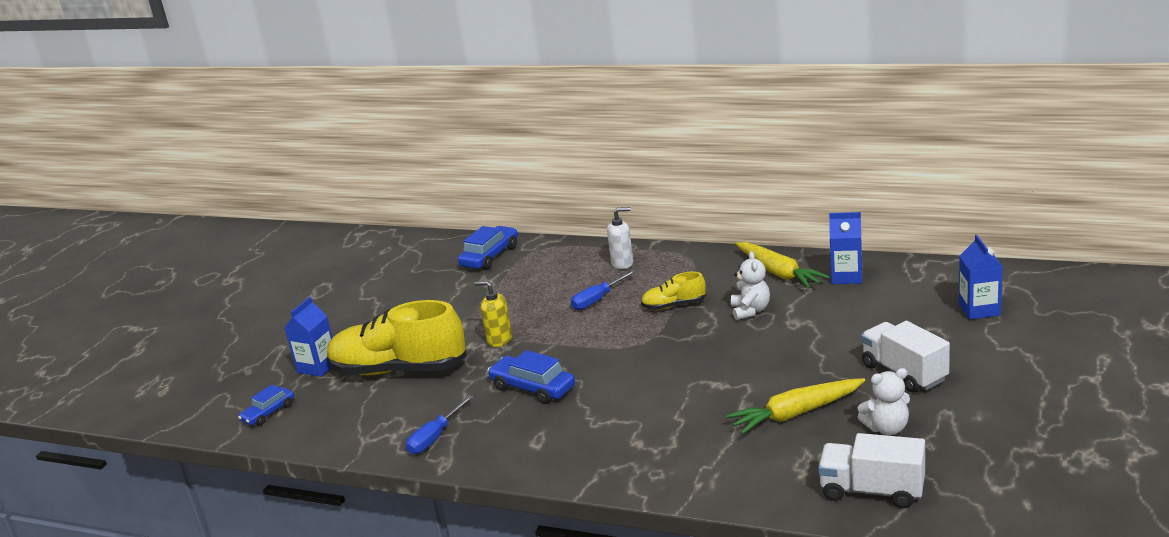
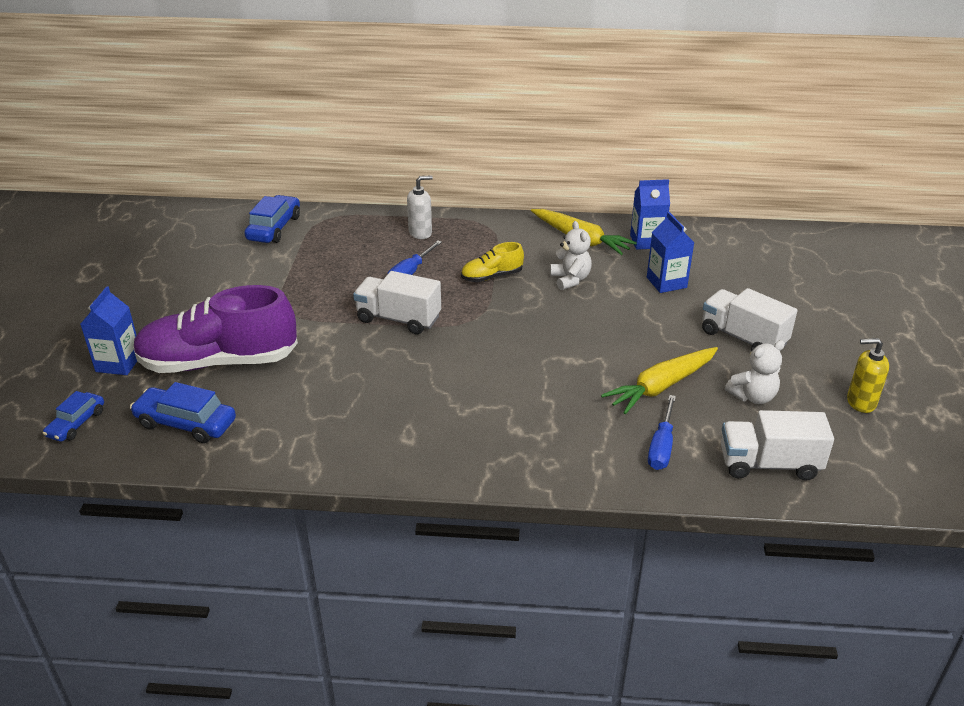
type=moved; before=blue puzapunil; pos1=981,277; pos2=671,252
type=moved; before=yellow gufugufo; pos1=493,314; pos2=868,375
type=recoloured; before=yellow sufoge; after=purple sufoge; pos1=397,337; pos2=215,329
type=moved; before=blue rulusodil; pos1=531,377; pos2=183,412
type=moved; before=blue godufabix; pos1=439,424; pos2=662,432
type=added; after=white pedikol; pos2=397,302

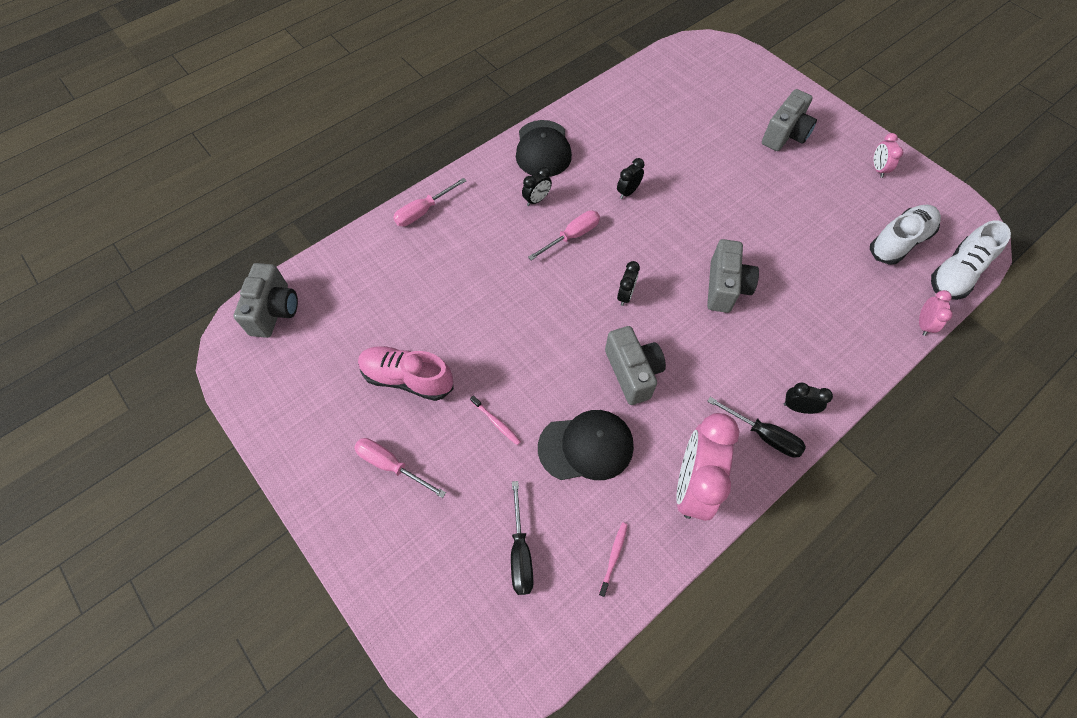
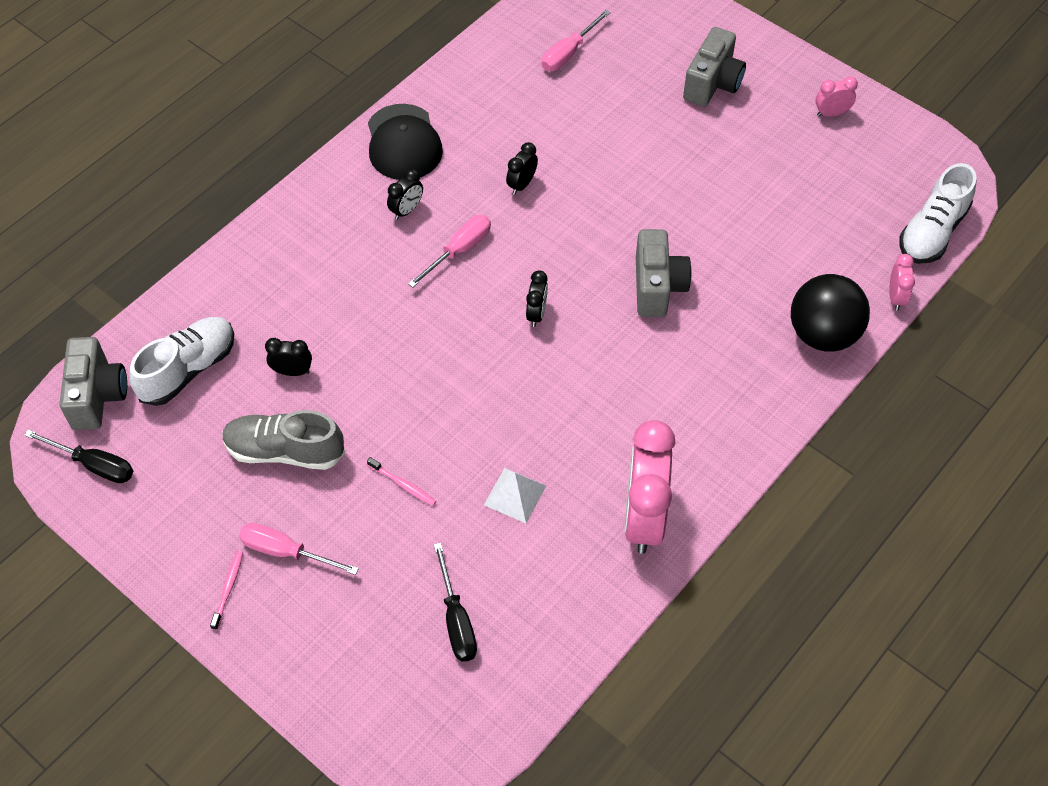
type=turned; before=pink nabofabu; pos1=888,155; pos2=836,96; turn=90
type=moved; before=pink godufabix; pos1=429,202; pos2=576,40
type=moved; before=white sufoge; pos1=905,235; pos2=181,361
type=removed; before=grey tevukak; pos1=635,365
type=recoloured; before=pink sufoge; after=grey sufoge; pos1=406,373; pos2=283,440
type=moved; before=black nabofabu; pos1=808,398; pos2=288,357
type=moved; before=black godufabix; pos1=756,427; pos2=78,456
type=replaced; before=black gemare; after=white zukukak; pos1=586,445; pos2=515,495
type=moved; before=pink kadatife; pos1=613,559; pos2=226,590
type=added; after=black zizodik; pos2=830,313

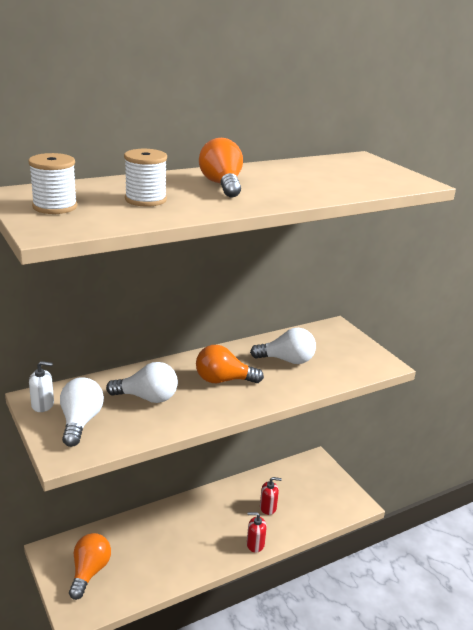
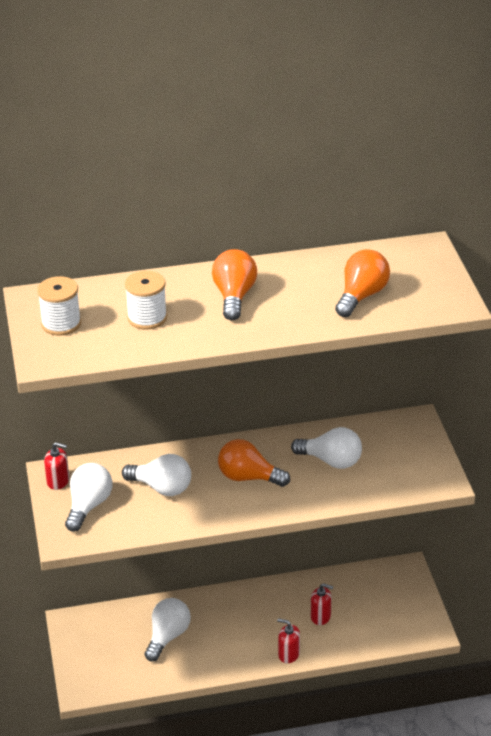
type=recoloured; before=white gufugufo; after=red gufugufo; pos1=41,386; pos2=56,466
type=moved; before=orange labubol; pos1=90,566; pos2=362,283
type=added; after=white labubol; pos2=168,630

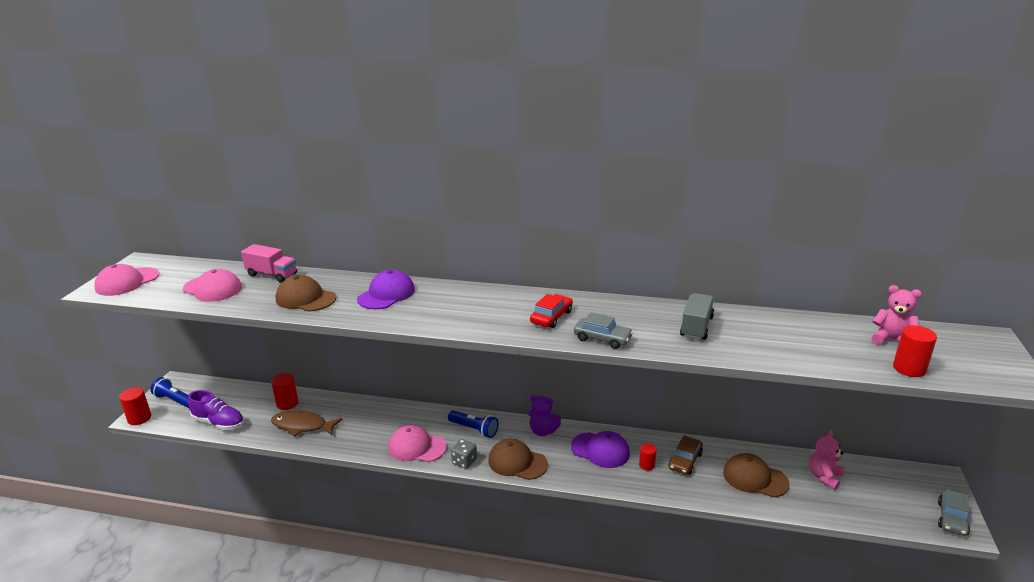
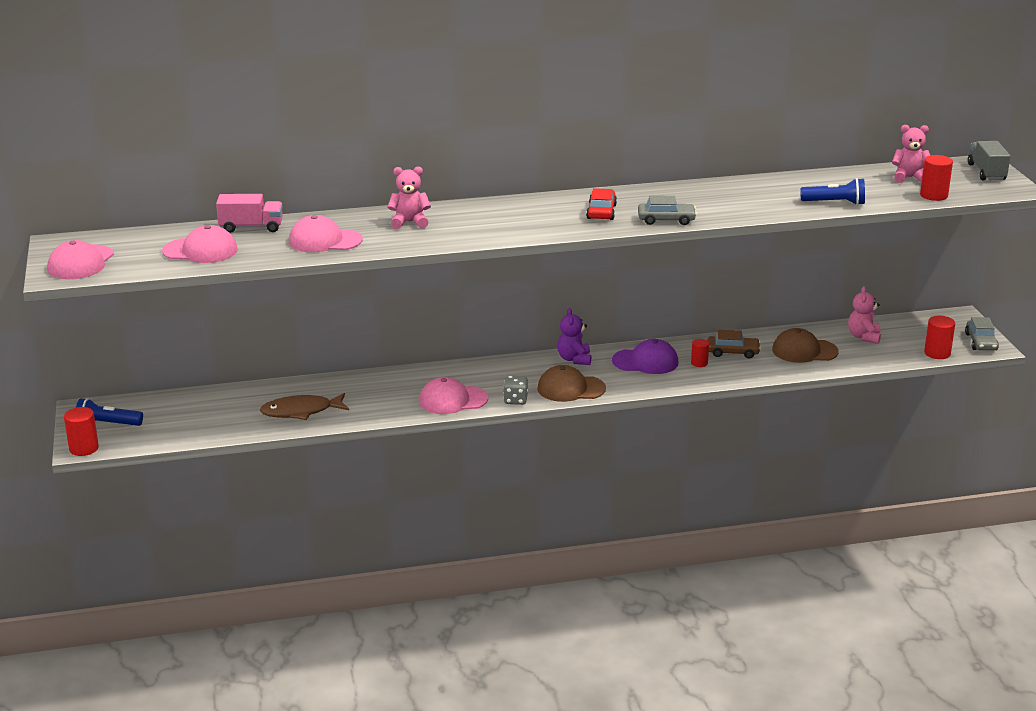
type=replaced; before=purple gemare; after=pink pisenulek; pos1=386,289; pos2=409,198
type=recoloured; before=brown gemare; after=pink gemare; pos1=306,293; pos2=326,233
type=moved; before=grey pedikol; pos1=697,316; pos2=989,160
type=moved; before=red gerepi; pos1=284,391; pos2=939,337
type=removed; before=purple sufoge; pos1=216,410
type=turned; before=purple pisenulek; pos1=544,415; pos2=574,336; turn=90
type=moved; before=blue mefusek; pos1=473,424; pos2=832,191
type=turned; before=brown rulusodil; pos1=686,455; pos2=734,344; turn=-90

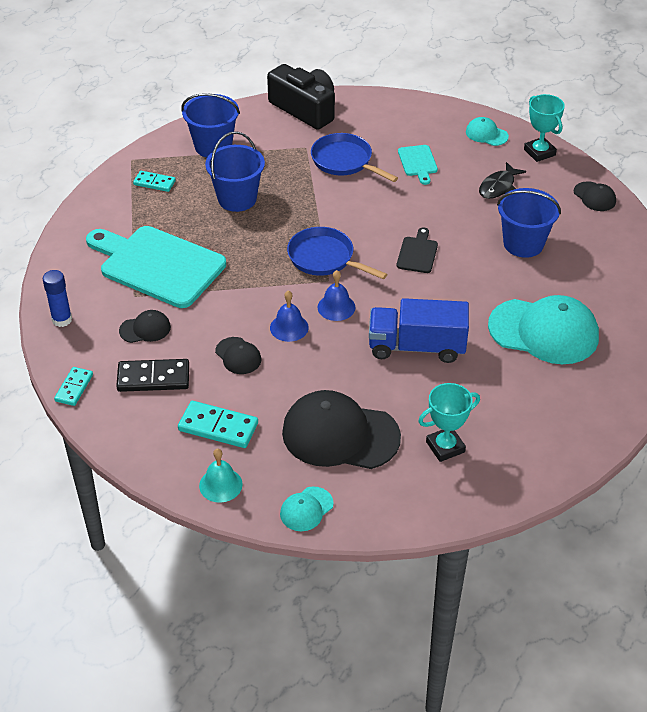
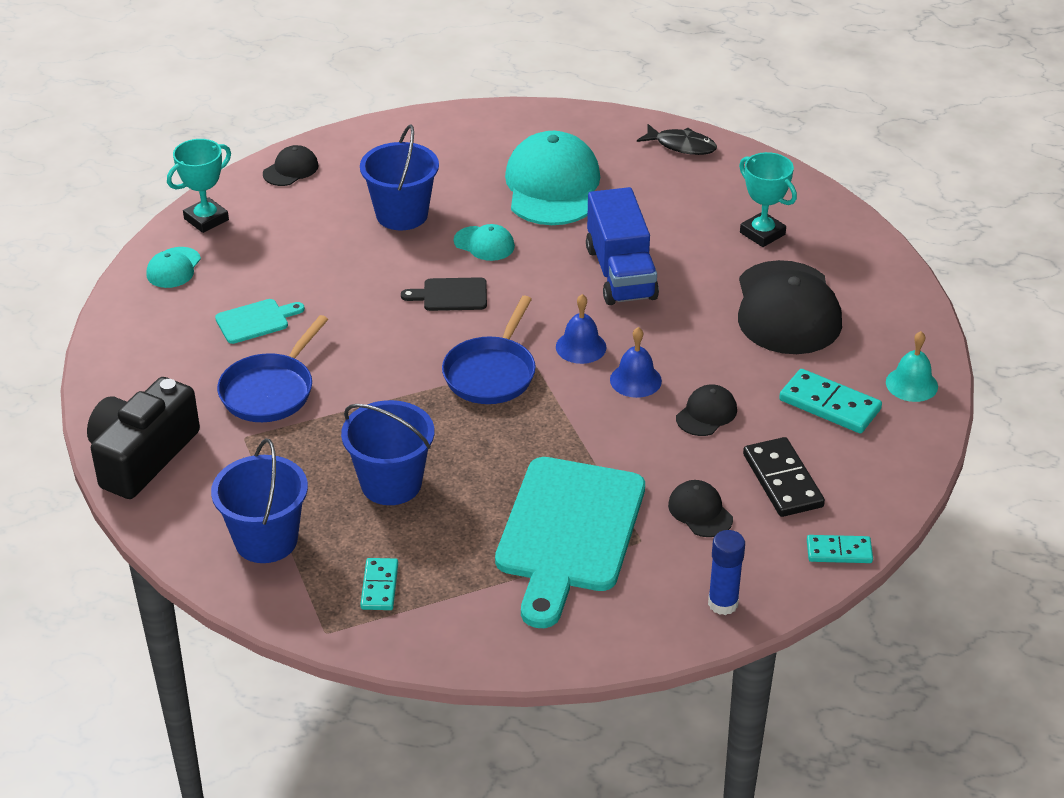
type=moved; before=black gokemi; pos1=502,180; pos2=677,139
type=turned; before=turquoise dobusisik; pos1=218,424; pos2=830,401; turn=-60
type=moved; before=turquoise gemare; pos1=307,508; pos2=484,242

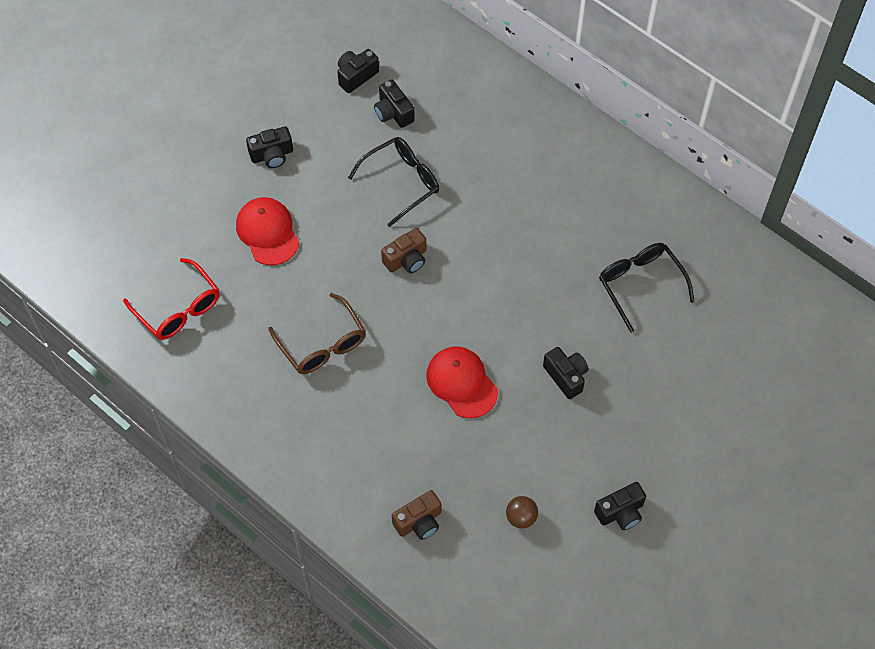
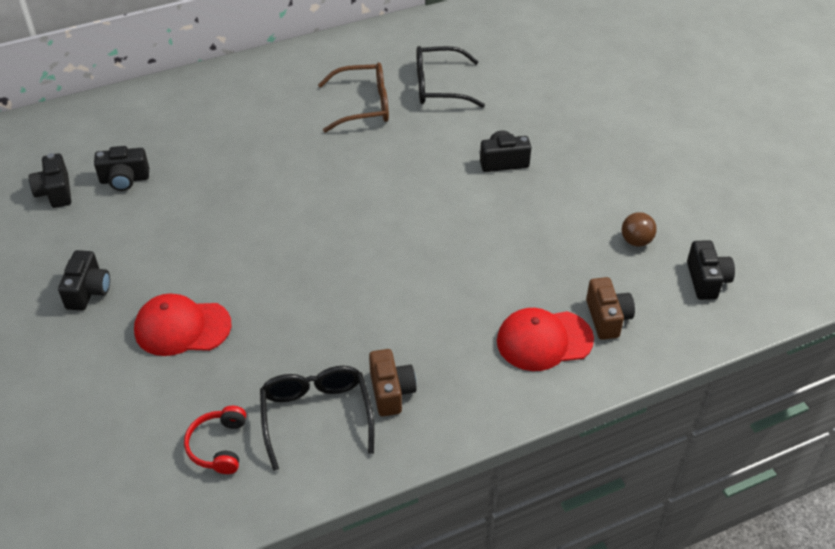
type=moved; before=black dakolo; pos1=393,182; pos2=317,418
type=moved; before=brown tevukak; pos1=403,250; pos2=392,382
type=replaced; before=red dakolo; after=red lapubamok; pos1=171,299; pos2=215,440
type=moved; before=brown dakolo; pos1=317,333; pos2=353,97
type=moved; before=red gemare; pos1=462,382; pos2=545,339
type=moved; before=black tevukak; pos1=620,506; pos2=711,270

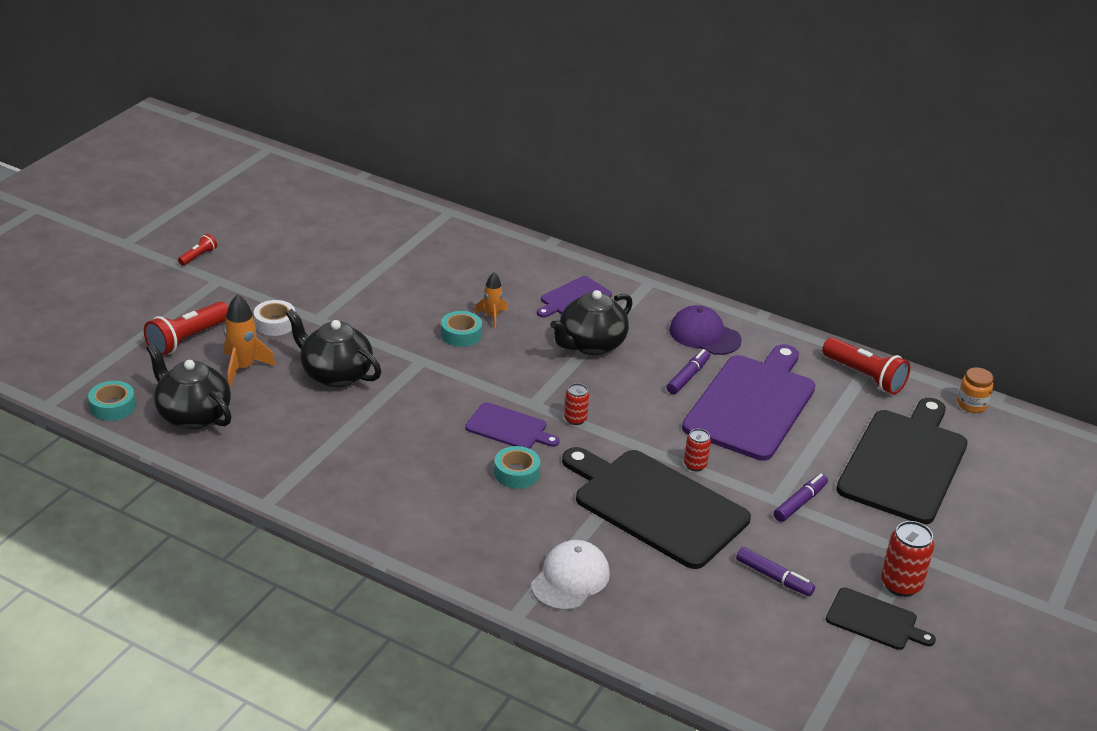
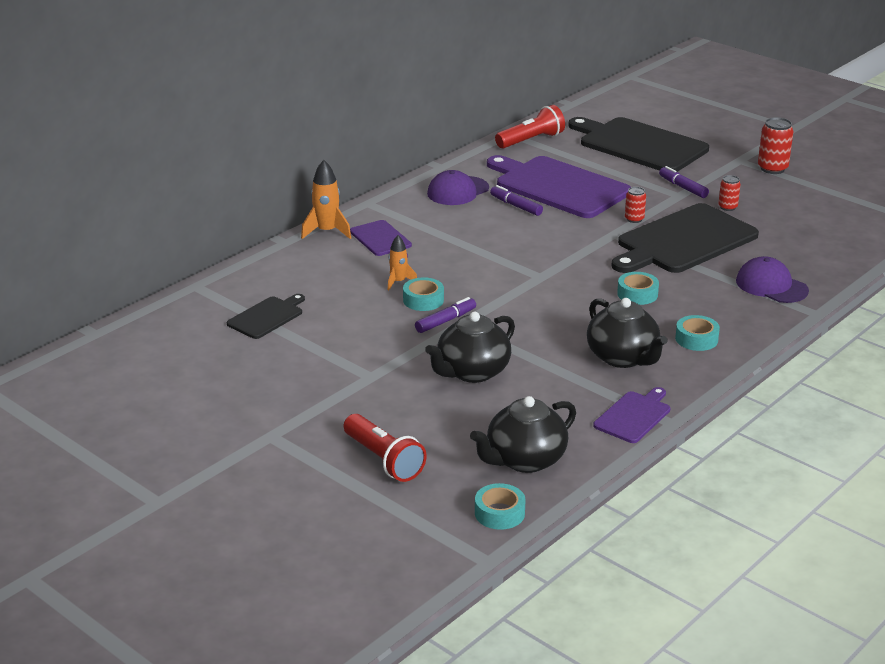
type=removed; before=red mefusek; pos1=197,250
type=moved; before=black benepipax; pos1=591,322; pos2=627,333
type=moved; before=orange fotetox; pos1=250,340; pos2=326,199
type=removed; before=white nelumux; pos1=274,318
type=removed; before=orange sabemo; pos1=975,390
type=moved; before=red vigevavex; pos1=576,404; pos2=729,193
type=moved; before=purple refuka; pos1=512,425; pos2=631,415
type=recoloured; before=white gemare; after=purple gemare; pos1=570,575; pos2=772,279
type=moved; before=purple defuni; pos1=775,571; pos2=445,315
type=moved; before=black refuka; pos1=881,618; pos2=266,316
type=added; after=turquoise nelumux; pos2=697,333

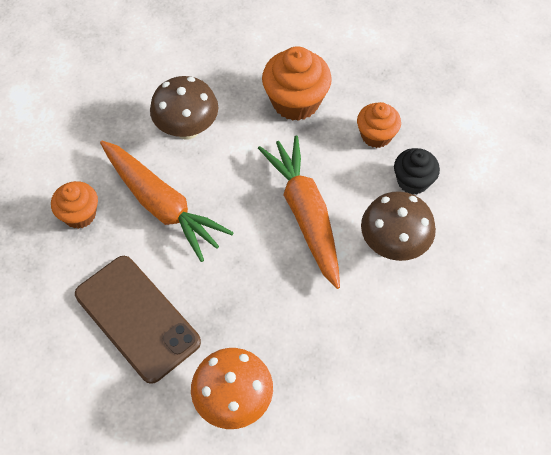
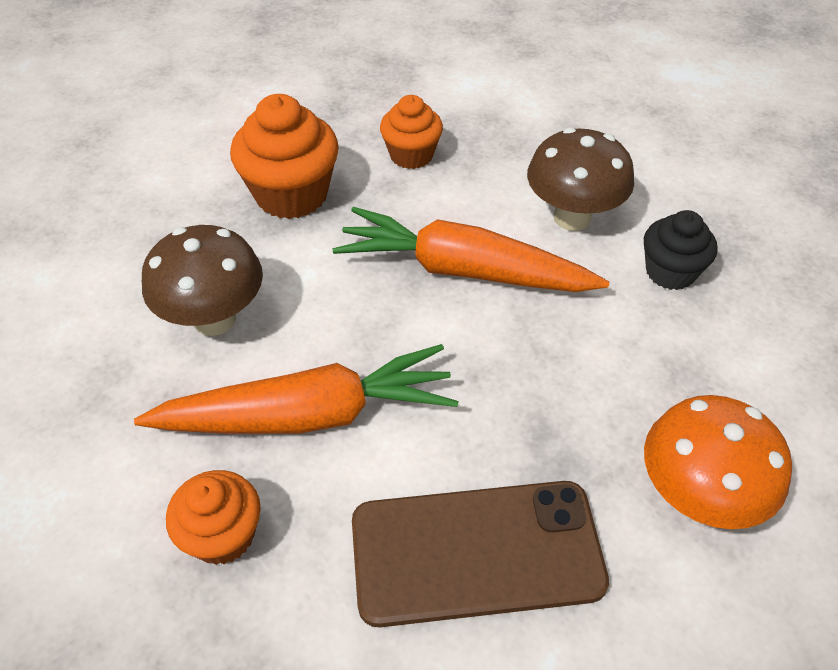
type=moved; before=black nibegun; pos1=417,171; pos2=681,250

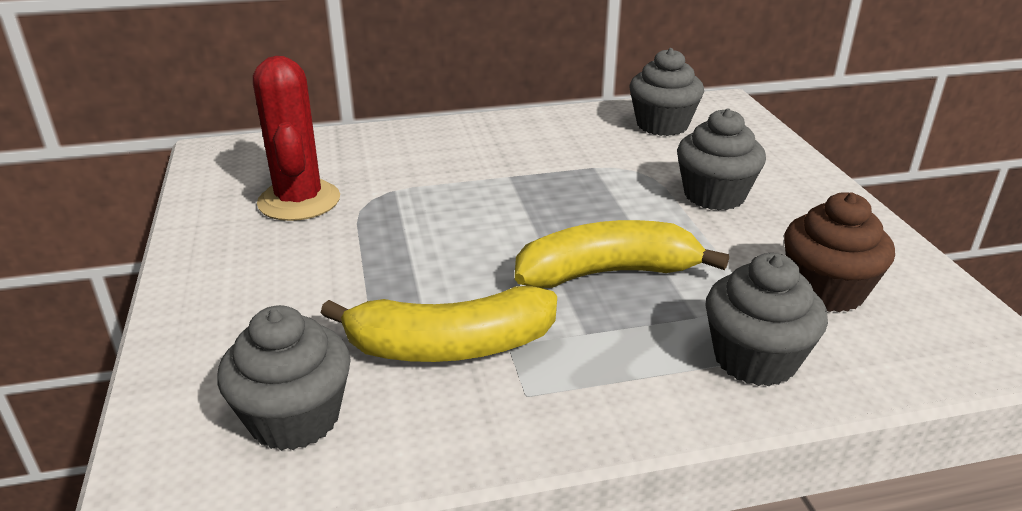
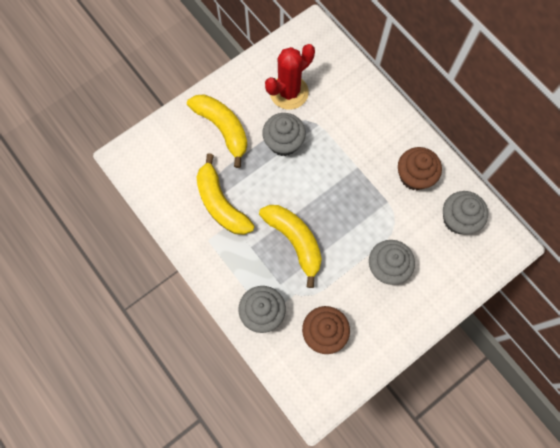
type=moved; before=grey nibegun; pos1=284,378; pos2=284,134
type=added; after=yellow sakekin; pos2=217,131
type=added; after=brown nibegun; pos2=420,168

